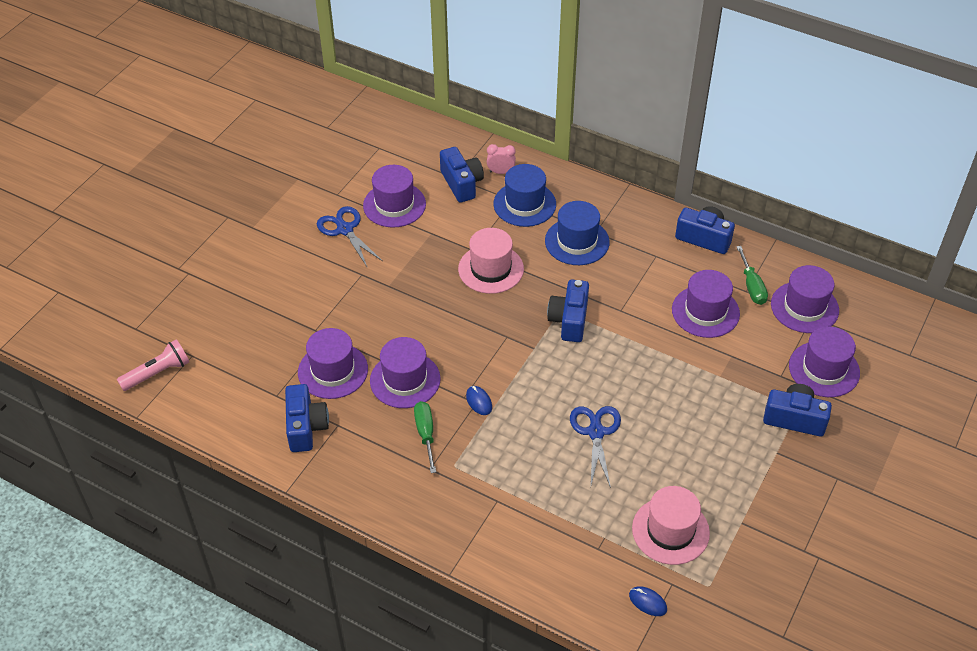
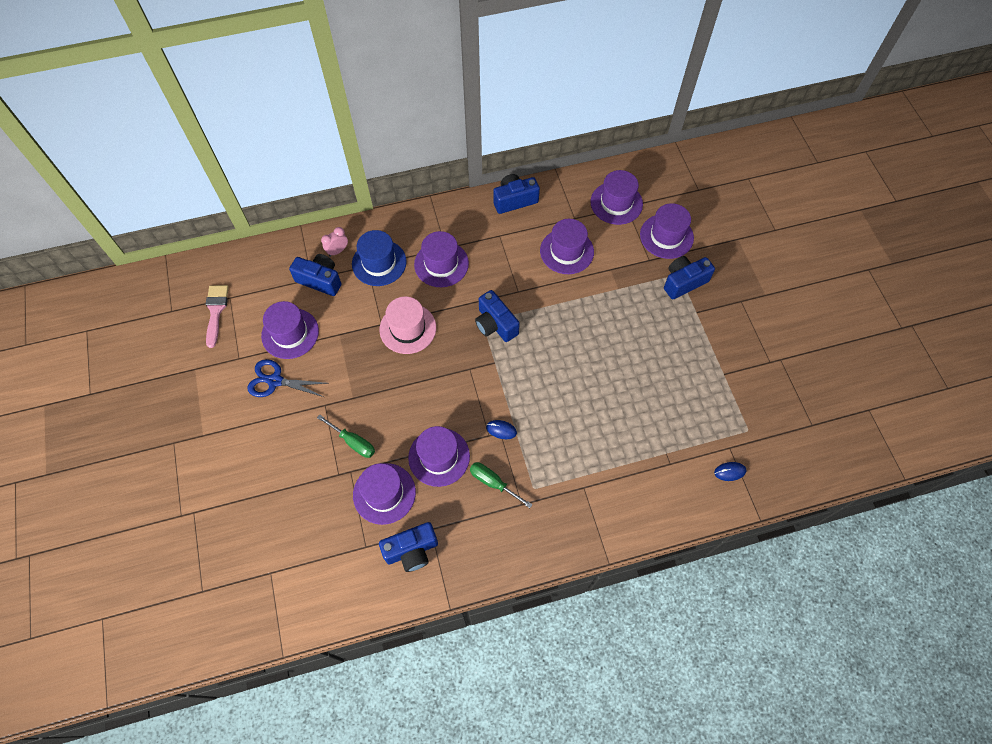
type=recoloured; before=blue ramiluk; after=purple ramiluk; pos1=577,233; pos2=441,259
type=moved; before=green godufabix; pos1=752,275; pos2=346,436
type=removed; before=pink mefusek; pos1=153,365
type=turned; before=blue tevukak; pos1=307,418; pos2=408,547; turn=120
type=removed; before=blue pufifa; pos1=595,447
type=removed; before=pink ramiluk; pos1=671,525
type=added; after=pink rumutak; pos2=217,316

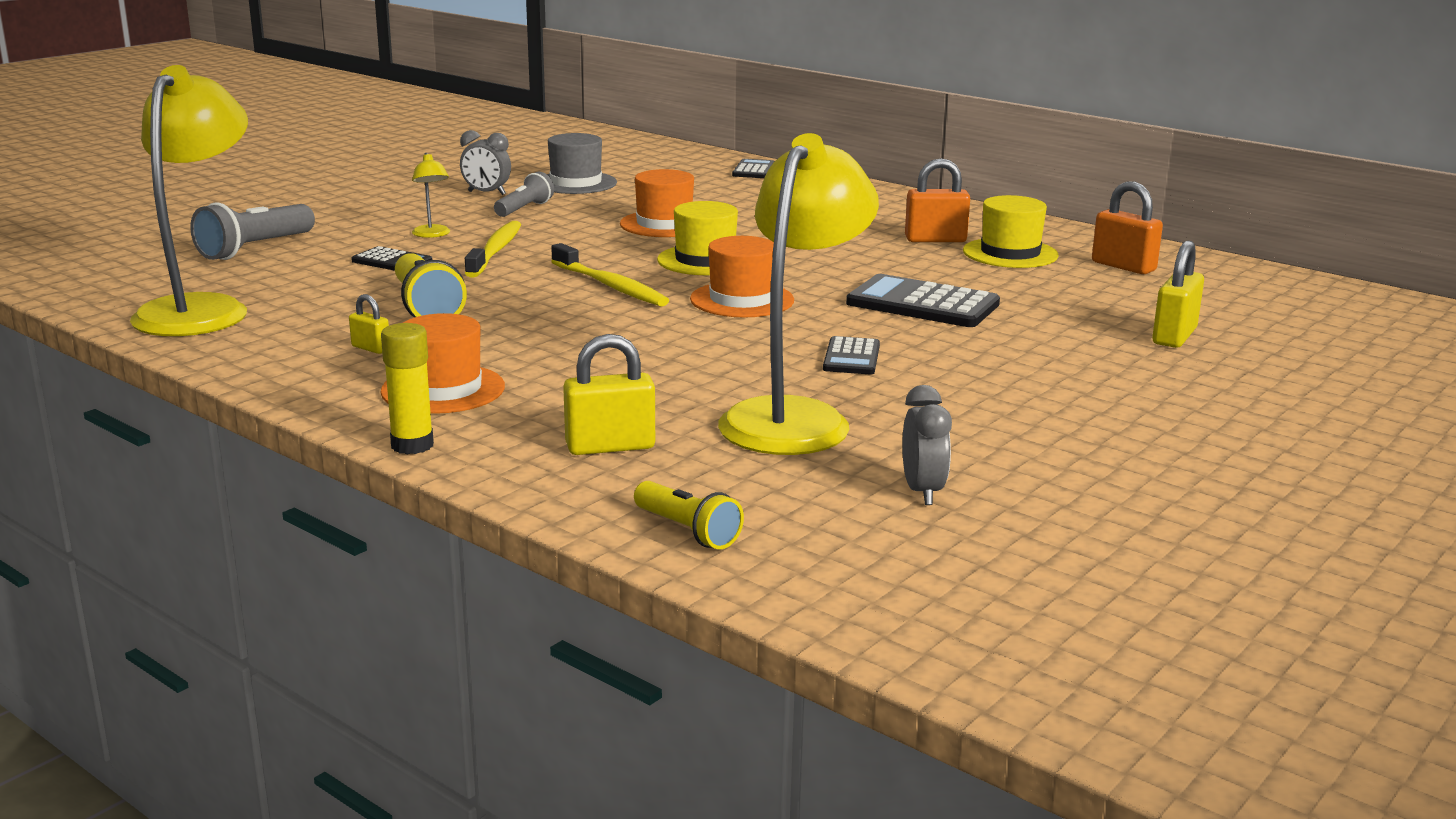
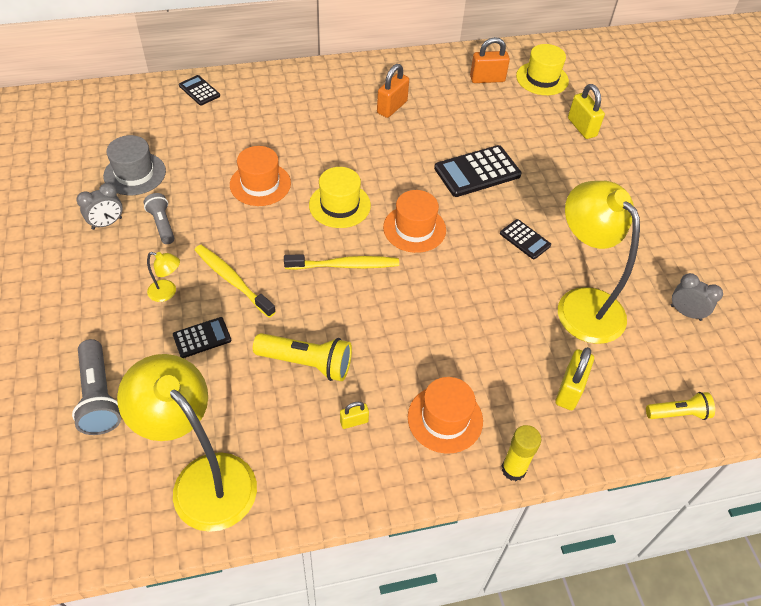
type=moved; before=yellow ramiluk; pos1=1011,231; pos2=542,69

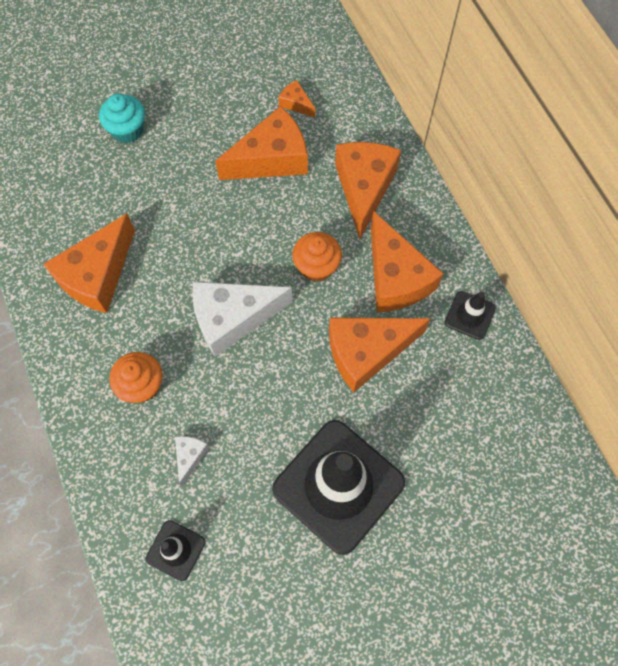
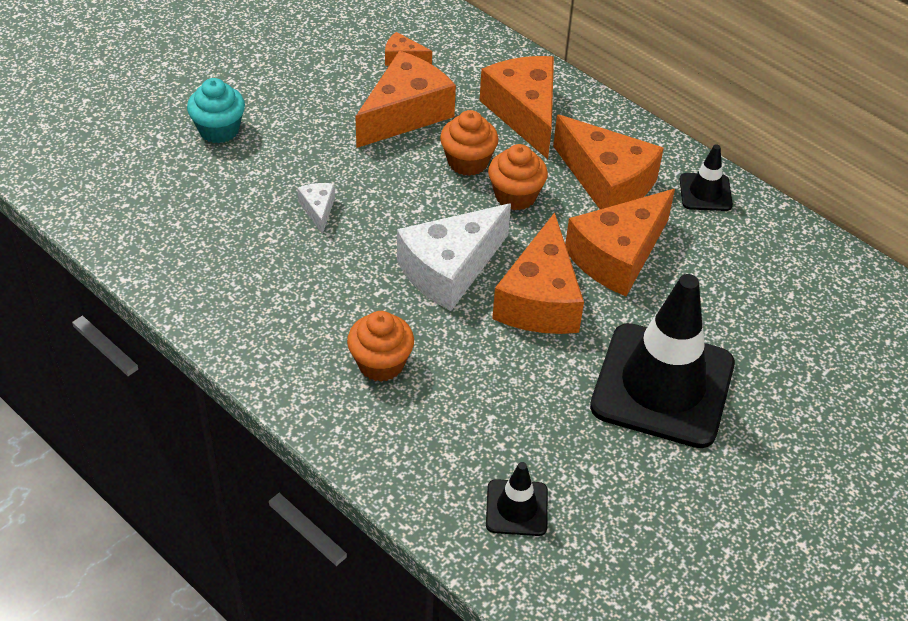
type=moved; before=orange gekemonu; pos1=89,263; pos2=538,273
type=moved; before=white gekemonu; pos1=192,461; pos2=316,208
type=added; after=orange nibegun; pos2=469,143

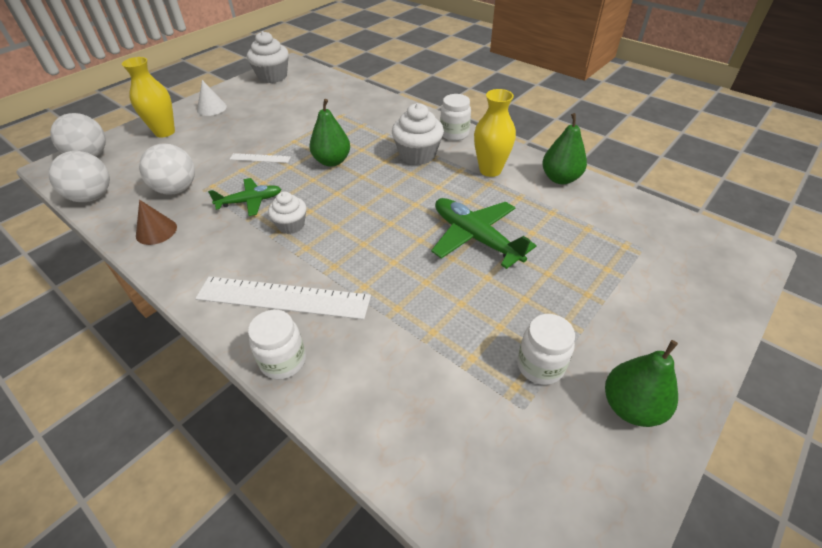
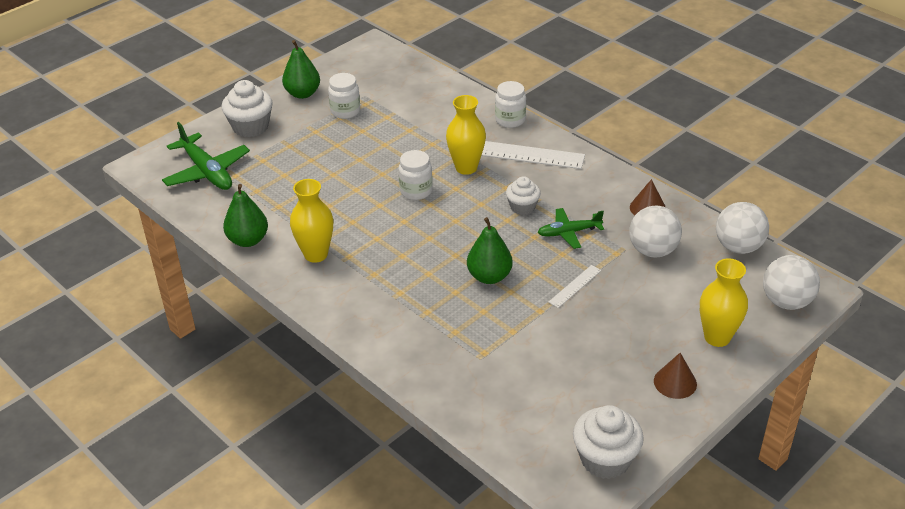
type=recoloured; before=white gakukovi; after=brown gakukovi; pos1=212,98; pos2=675,376
type=moved; before=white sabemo; pos1=455,117; pos2=416,175
type=moved; before=white nibegun; pos1=418,134; pos2=247,108
type=turned; before=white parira; pos1=260,158; pos2=574,286; turn=-60
type=moved; before=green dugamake; pos1=484,233; pos2=206,156
type=added; after=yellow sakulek; pos2=466,135

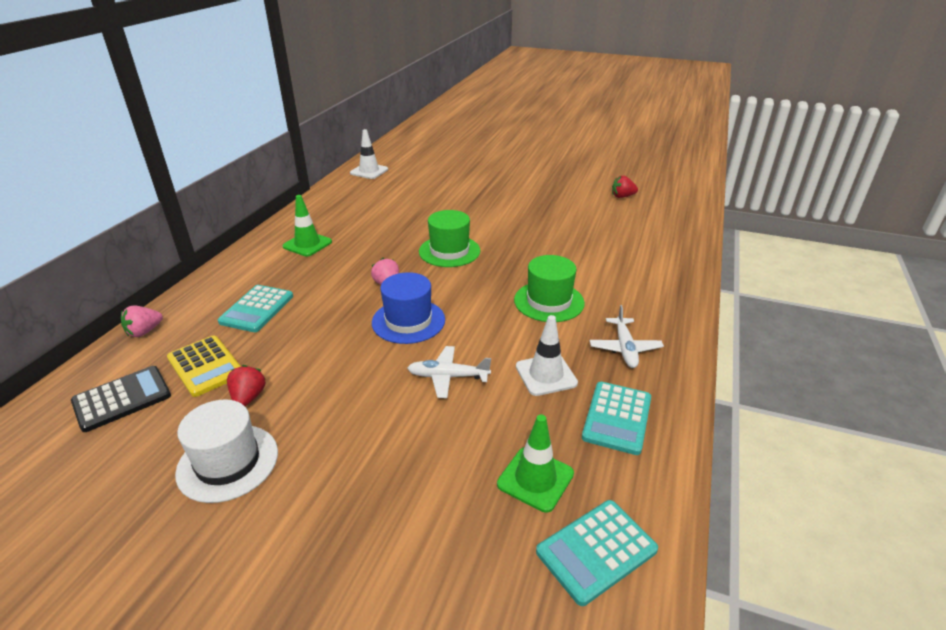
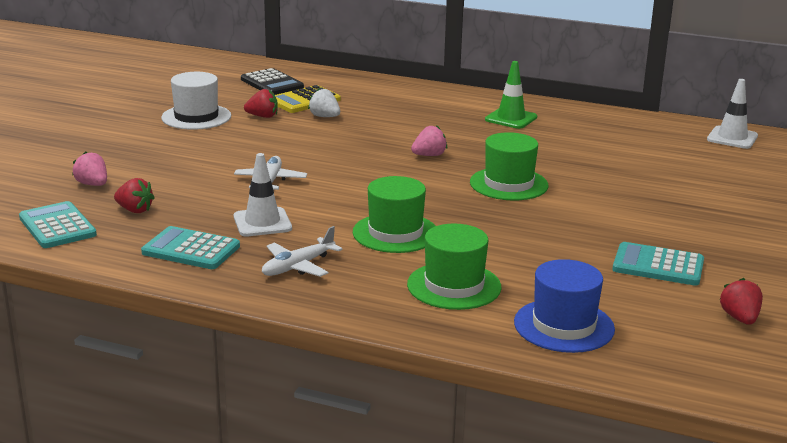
type=moved; before=blue ramiluk; pos1=408,308; pos2=564,306
type=moved; before=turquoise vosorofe; pos1=255,308; pos2=658,264
type=turned; before=white dugamake; pos1=627,336; pos2=302,251; turn=-45
type=moved; before=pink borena; pos1=142,321; pos2=89,168
type=replaced; before=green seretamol; after=red borena; pos1=535,463; pos2=134,195
type=added; after=white borena; pos2=324,102
type=added; after=green ramiluk; pos2=454,266

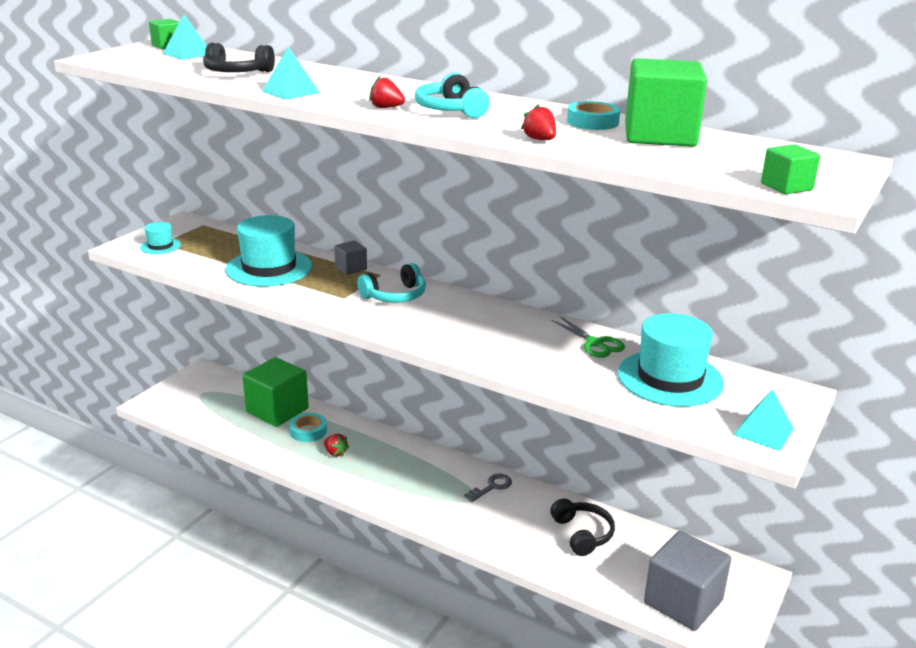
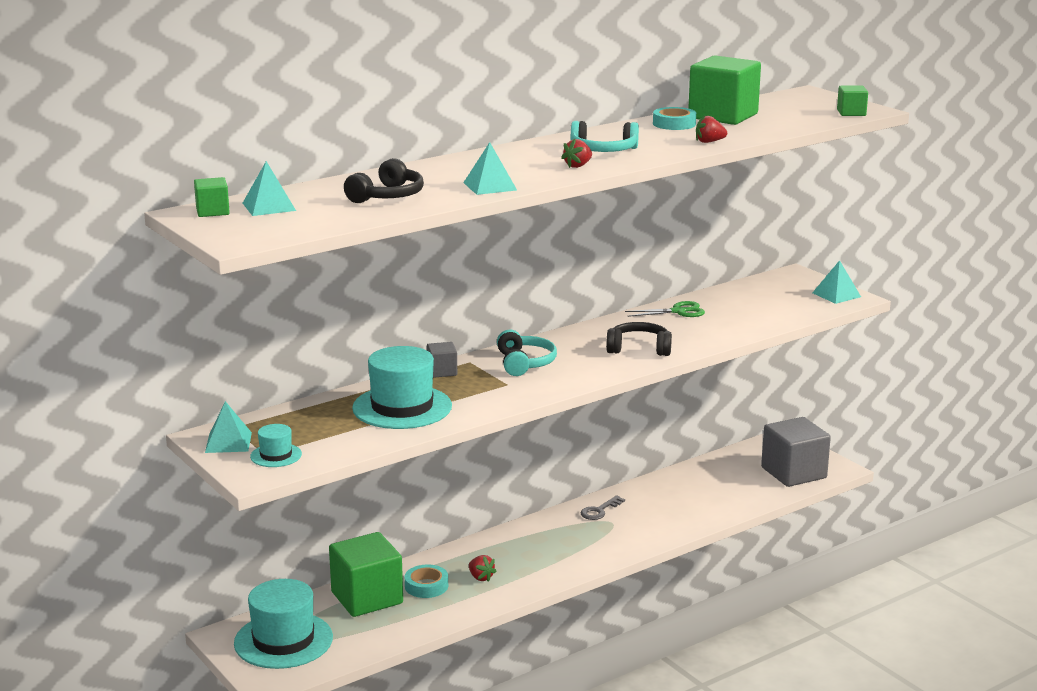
type=moved; before=turquoise ramiluk; pos1=671,360; pos2=283,624
type=turned; before=red borena; pos1=336,445; pos2=483,568; turn=75
type=turned; before=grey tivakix; pos1=488,488; pos2=603,507; turn=-120
type=moved; before=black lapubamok; pos1=582,527; pos2=639,339
type=added; after=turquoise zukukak; pos2=228,427

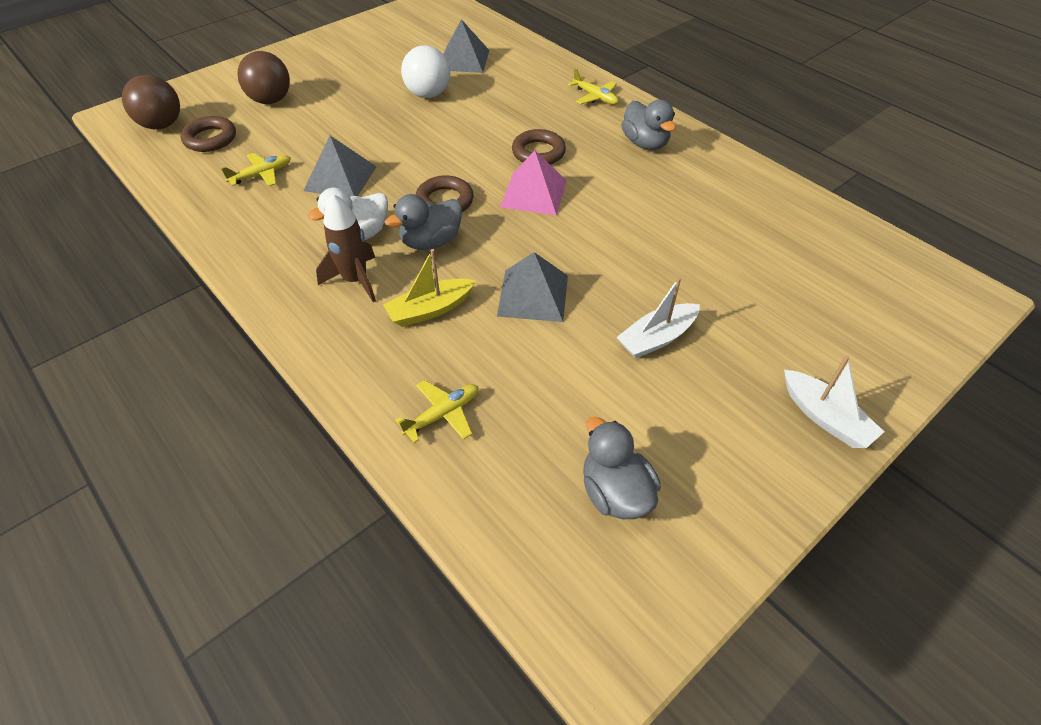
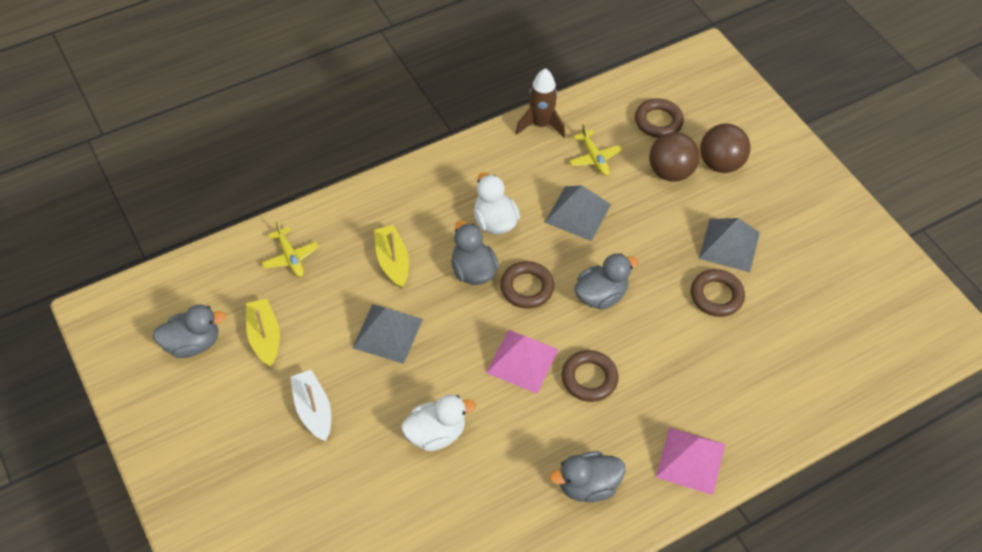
type=moved; before=grey zukukak; pos1=466,46; pos2=729,245
type=replaced; before=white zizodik; after=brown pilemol; pos1=425,71; pos2=718,293
type=replaced; before=yellow dugamake; after=pink zukukak; pos1=593,86; pos2=690,461
type=moved; before=brown zizodik; pos1=151,102; pos2=674,157
type=moved; before=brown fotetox; pos1=346,248; pos2=540,102
type=removed; before=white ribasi; pos1=834,401
type=added; after=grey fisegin; pos2=606,281
type=added; after=yellow ribasi; pos2=263,332
type=added; after=white fisegin; pos2=438,423

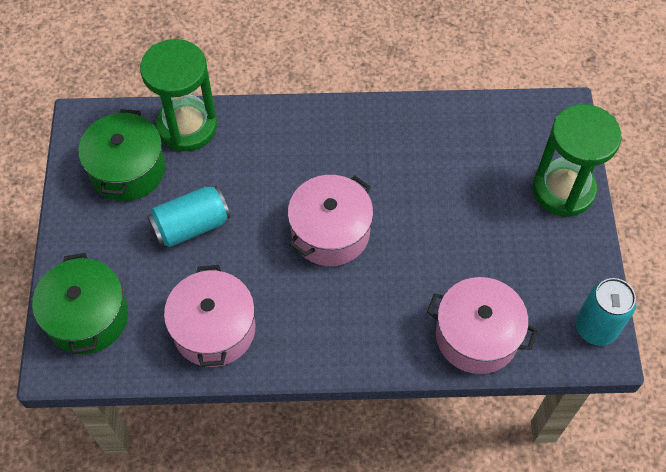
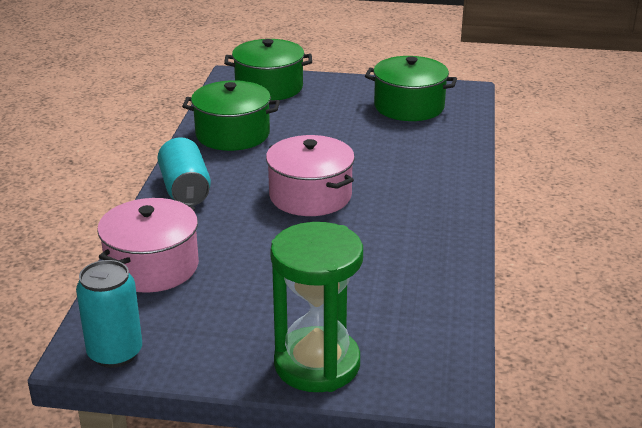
type=removed; before=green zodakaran; pos1=178,95
type=moved; before=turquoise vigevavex; pos1=189,217; pos2=184,171
type=recoloured; before=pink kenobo; after=green kenobo; pos1=210,316; pos2=231,115

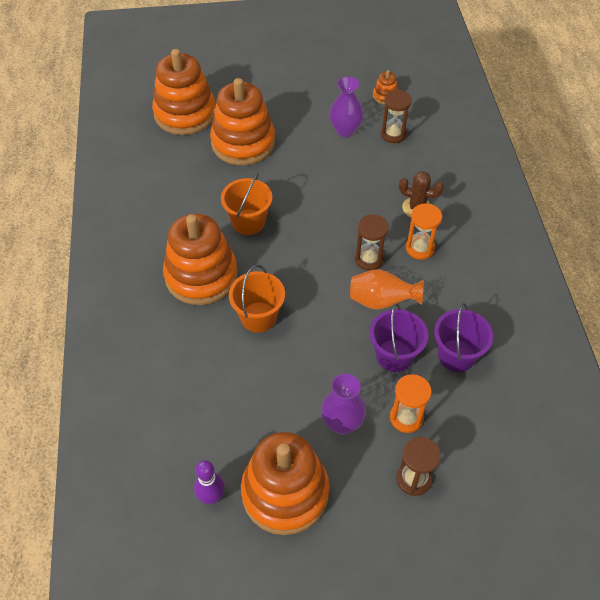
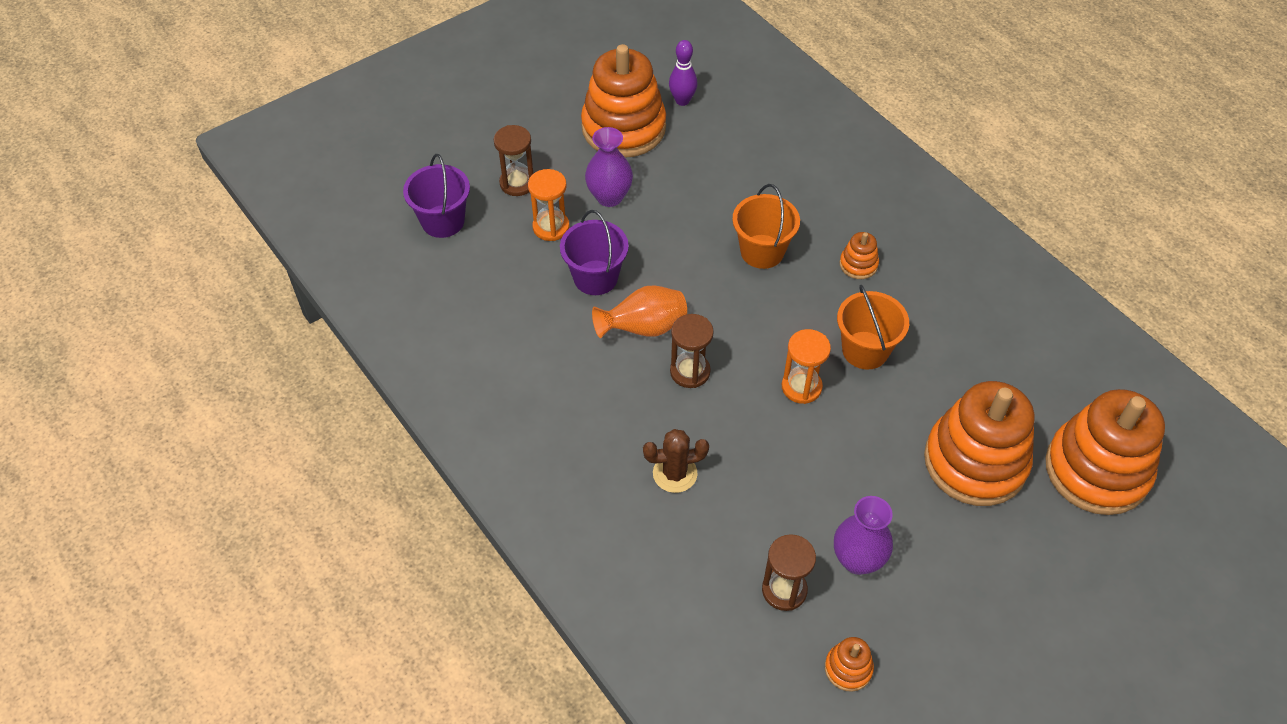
type=moved; before=orange zodakaran; pos1=424,232; pos2=806,366
type=resized; before=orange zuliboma; pos1=200,259; pos2=859,255; scale=0.42
type=moved; before=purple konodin; pos1=463,337; pos2=436,196

